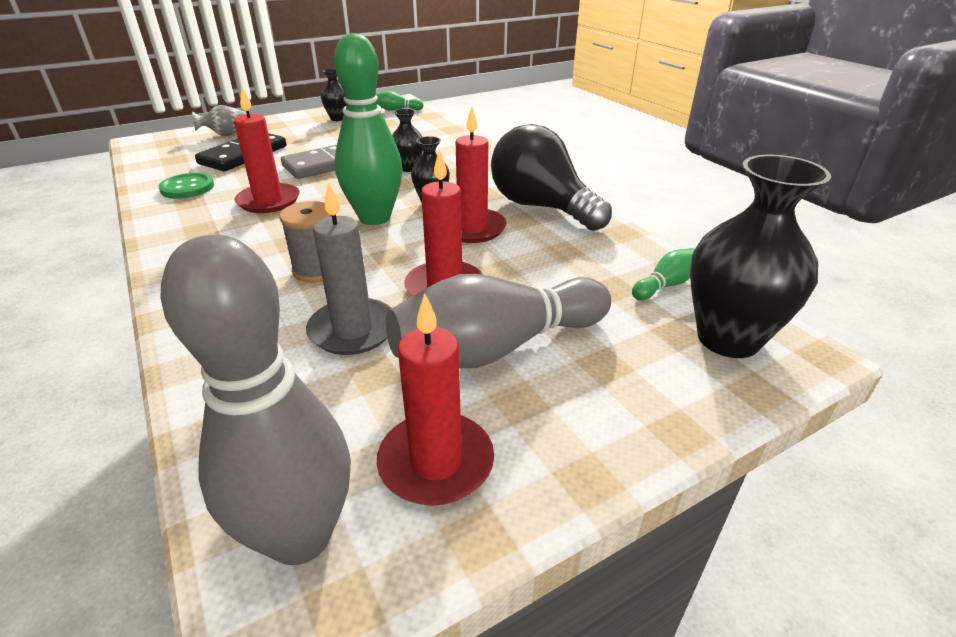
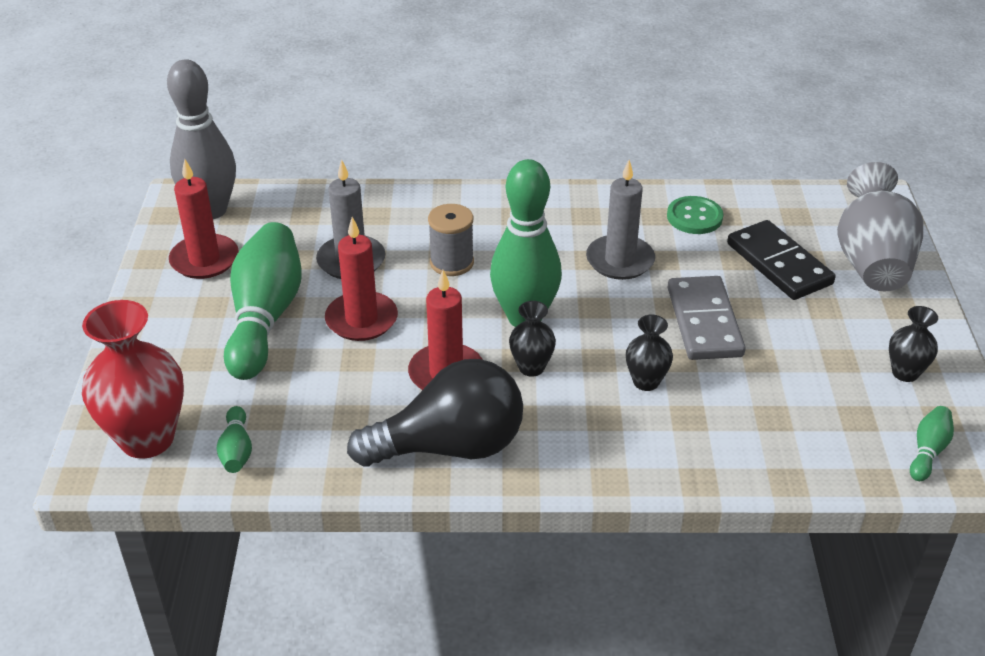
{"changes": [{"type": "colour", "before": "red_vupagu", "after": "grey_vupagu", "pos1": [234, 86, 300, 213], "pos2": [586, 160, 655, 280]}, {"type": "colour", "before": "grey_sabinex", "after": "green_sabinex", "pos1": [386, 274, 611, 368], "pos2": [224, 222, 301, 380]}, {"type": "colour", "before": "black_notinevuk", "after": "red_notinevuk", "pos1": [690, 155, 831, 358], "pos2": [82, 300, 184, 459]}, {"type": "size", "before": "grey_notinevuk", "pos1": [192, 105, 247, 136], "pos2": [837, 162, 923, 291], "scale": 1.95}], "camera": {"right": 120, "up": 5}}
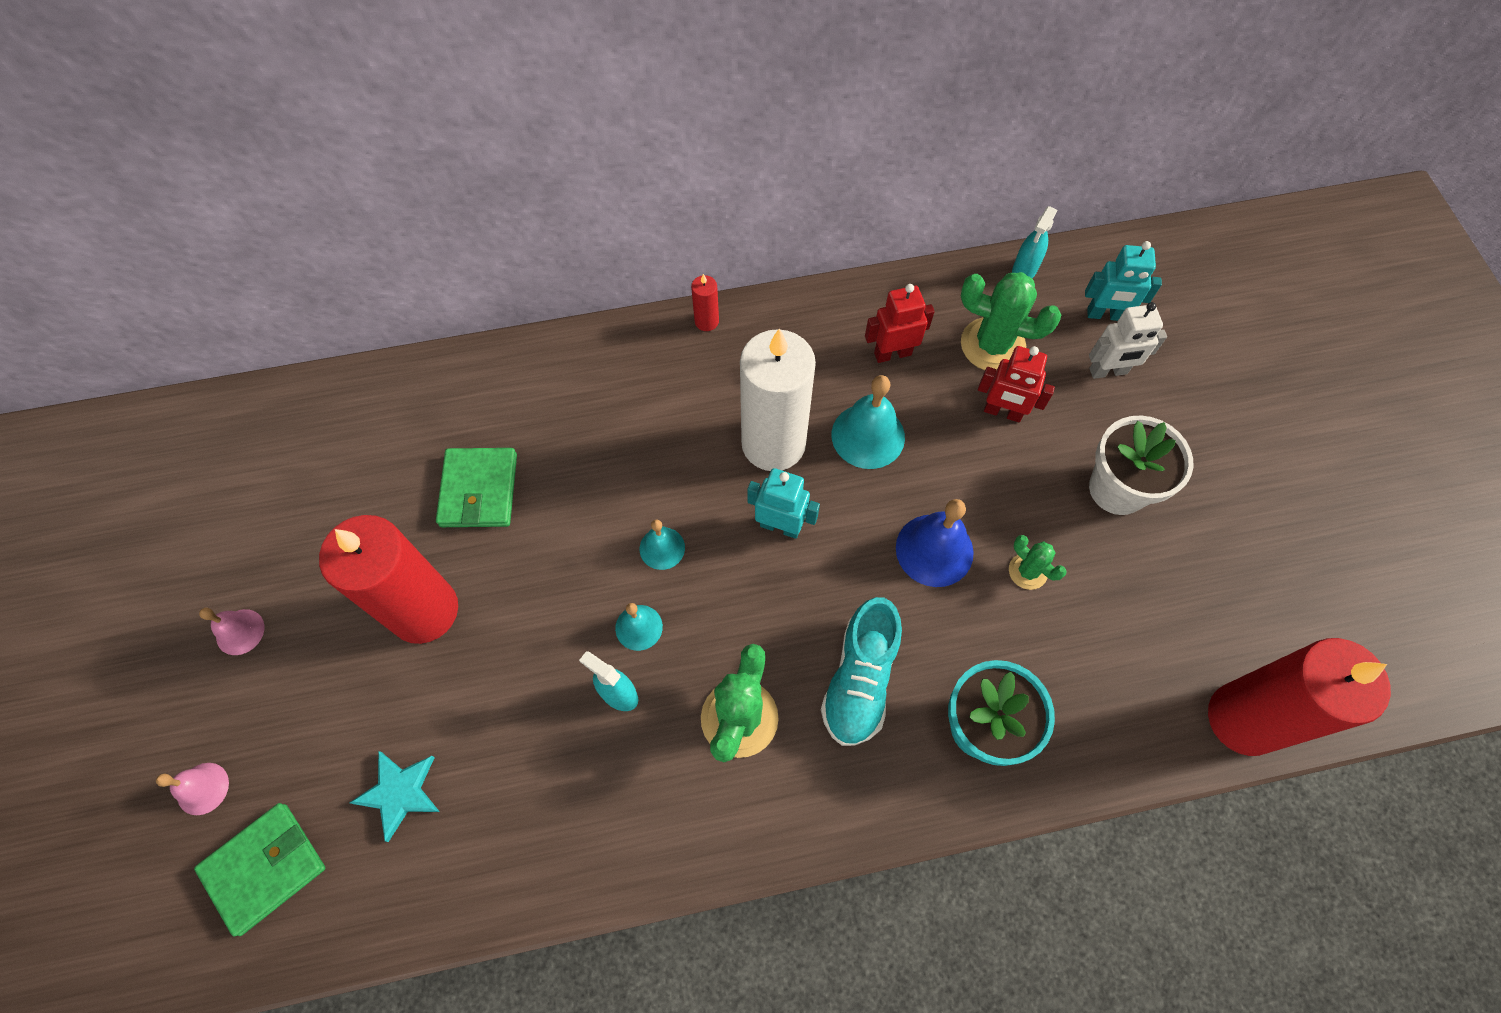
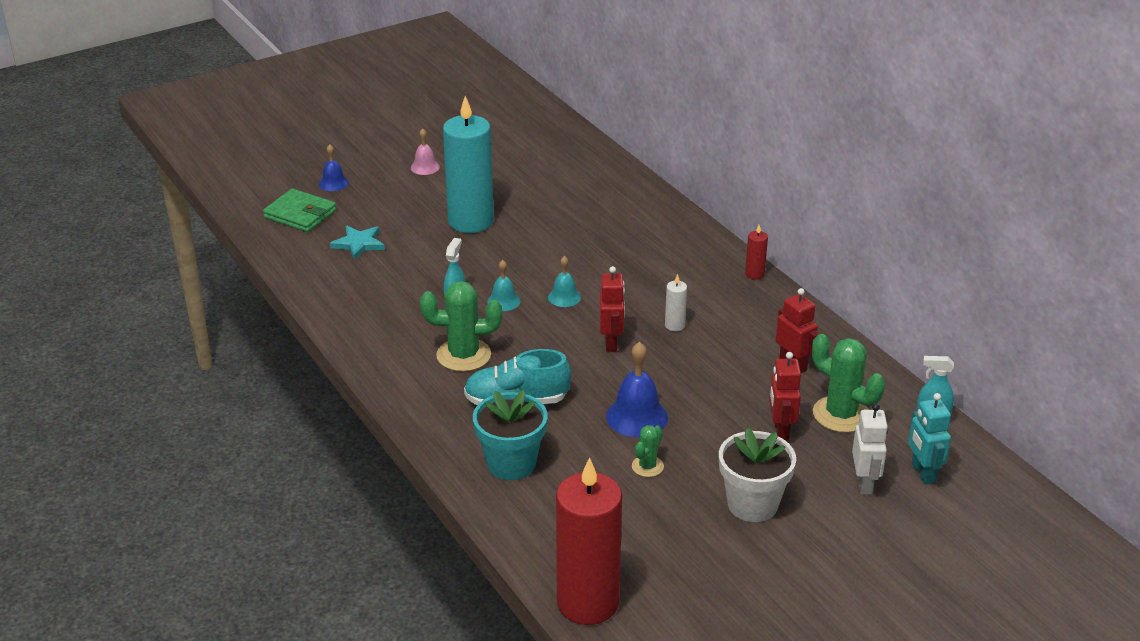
{"changes": [{"type": "missing", "before": "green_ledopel", "pos1": [436, 448, 517, 527]}, {"type": "missing", "before": "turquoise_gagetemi", "pos1": [832, 375, 905, 469]}, {"type": "colour", "before": "pink_gagetemi", "after": "blue_gagetemi", "pos1": [156, 763, 229, 815], "pos2": [319, 144, 349, 191]}, {"type": "colour", "before": "red_vupagu", "after": "turquoise_vupagu", "pos1": [319, 515, 458, 644], "pos2": [443, 96, 494, 233]}, {"type": "colour", "before": "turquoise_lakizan", "after": "red_lakizan", "pos1": [747, 468, 820, 539], "pos2": [600, 266, 625, 351]}, {"type": "spun", "before": "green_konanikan", "pos1": [961, 272, 1061, 371], "pos2": [812, 334, 885, 433], "turn": -45}, {"type": "spun", "before": "white_lakizan", "pos1": [1089, 302, 1167, 379], "pos2": [852, 403, 888, 495], "turn": -150}, {"type": "size", "before": "white_vupagu", "pos1": [740, 328, 816, 471], "pos2": [665, 274, 687, 331], "scale": 0.4}], "camera": {"right": 70, "up": -30}}
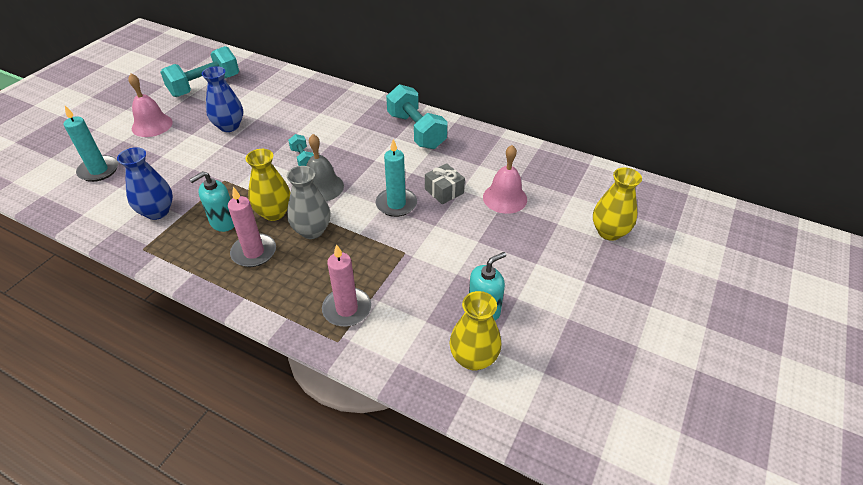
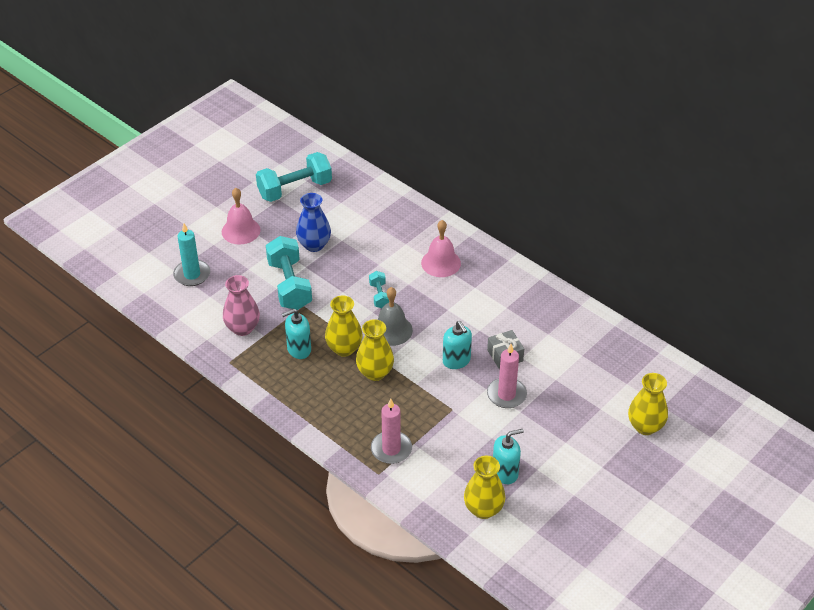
{"changes": [{"type": "relocated", "before": "pink_vupagu", "pos1": [228, 187, 276, 267], "pos2": [487, 344, 527, 408]}, {"type": "relocated", "before": "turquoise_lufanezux", "pos1": [386, 84, 448, 149], "pos2": [266, 236, 312, 310]}, {"type": "relocated", "before": "pink_gagetemi", "pos1": [483, 145, 527, 214], "pos2": [421, 220, 461, 277]}, {"type": "exchanged", "before": "turquoise_vupagu", "after": "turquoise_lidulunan", "pos1": [376, 139, 417, 217], "pos2": [443, 321, 472, 369]}, {"type": "colour", "before": "blue_notinevuk", "after": "pink_notinevuk", "pos1": [117, 147, 173, 220], "pos2": [223, 275, 260, 336]}, {"type": "colour", "before": "grey_notinevuk", "after": "yellow_notinevuk", "pos1": [287, 166, 331, 239], "pos2": [356, 319, 394, 381]}], "camera": {"right": 15, "up": 0}}
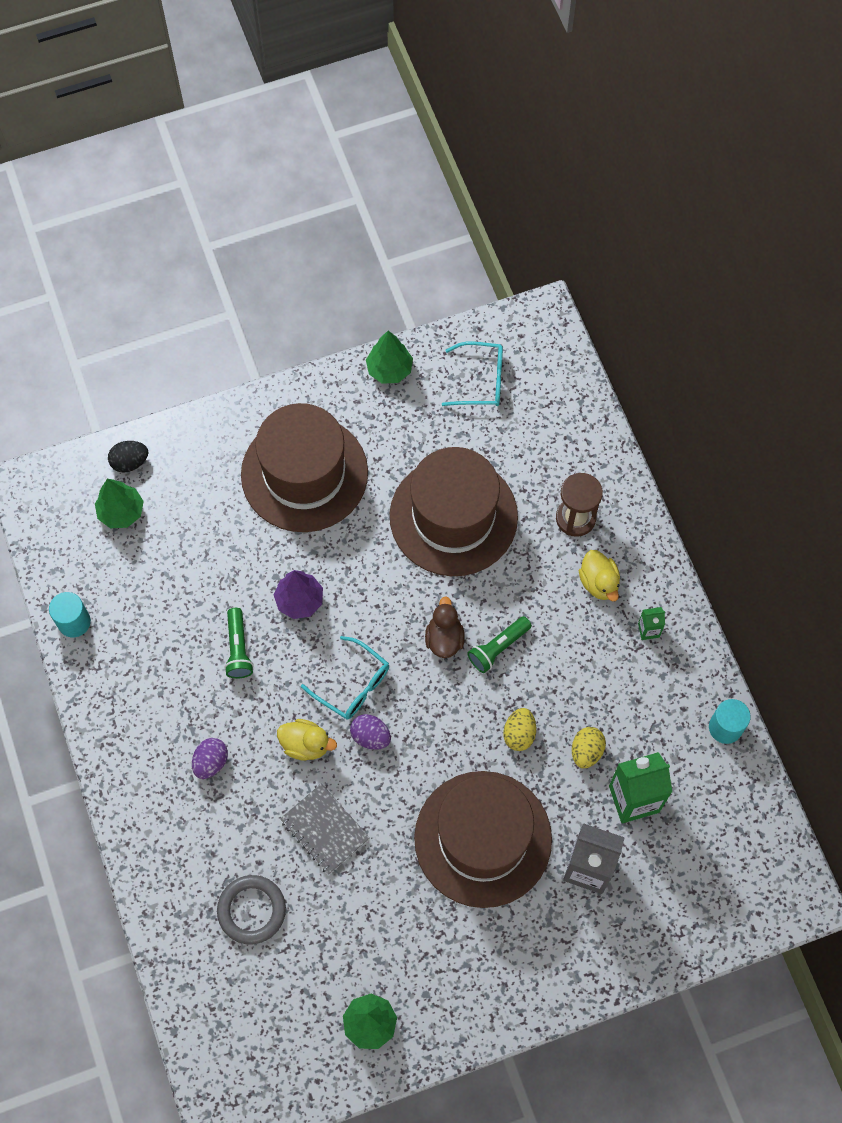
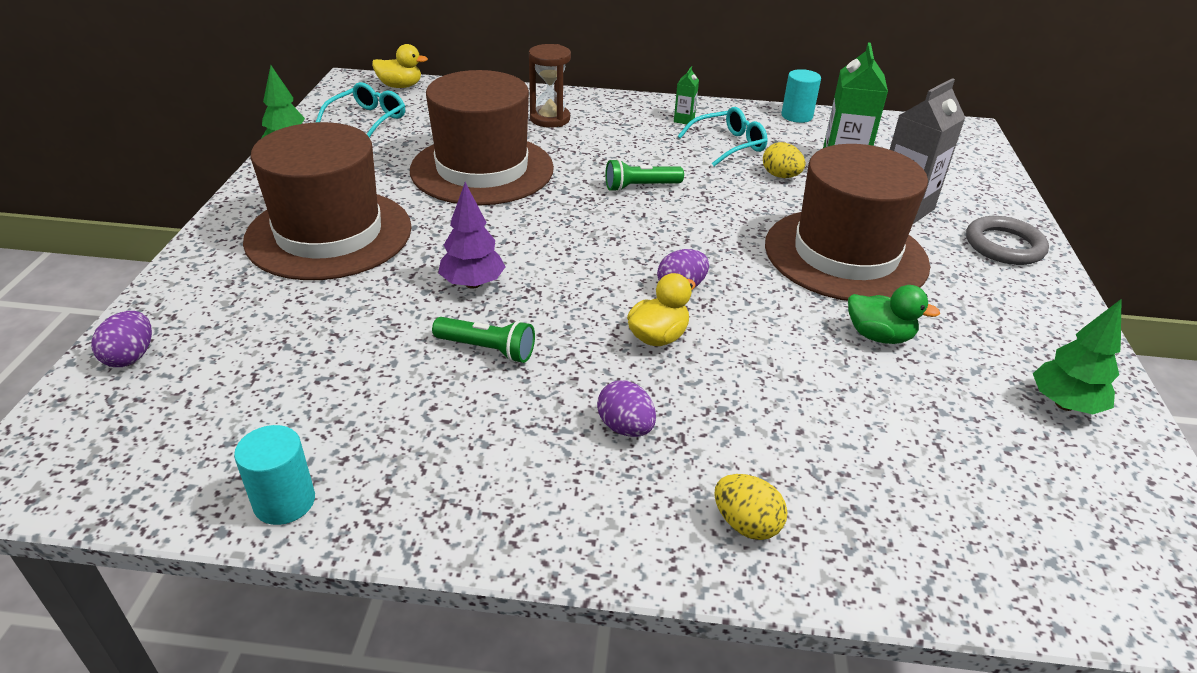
{"changes": [{"type": "missing", "before": "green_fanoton", "pos1": [95, 479, 144, 528]}, {"type": "missing", "before": "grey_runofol", "pos1": [280, 783, 370, 874]}, {"type": "missing", "before": "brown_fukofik", "pos1": [425, 596, 465, 658]}, {"type": "appeared", "after": "green_fukofik", "pos2": [848, 285, 940, 344]}, {"type": "relocated", "before": "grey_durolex", "pos1": [217, 875, 286, 945], "pos2": [966, 216, 1049, 265]}, {"type": "relocated", "before": "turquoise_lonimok", "pos1": [301, 636, 389, 720], "pos2": [678, 107, 768, 166]}, {"type": "relocated", "before": "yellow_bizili", "pos1": [503, 708, 536, 751], "pos2": [714, 474, 787, 540]}, {"type": "relocated", "before": "yellow_fukofik", "pos1": [579, 550, 620, 601], "pos2": [372, 44, 428, 88]}, {"type": "colour", "before": "black_bizili", "after": "purple_bizili", "pos1": [108, 441, 148, 473], "pos2": [91, 311, 152, 367]}, {"type": "spun", "before": "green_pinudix", "pos1": [467, 616, 532, 673], "pos2": [605, 159, 684, 192], "turn": 90}], "camera": {"right": -65, "up": -30}}
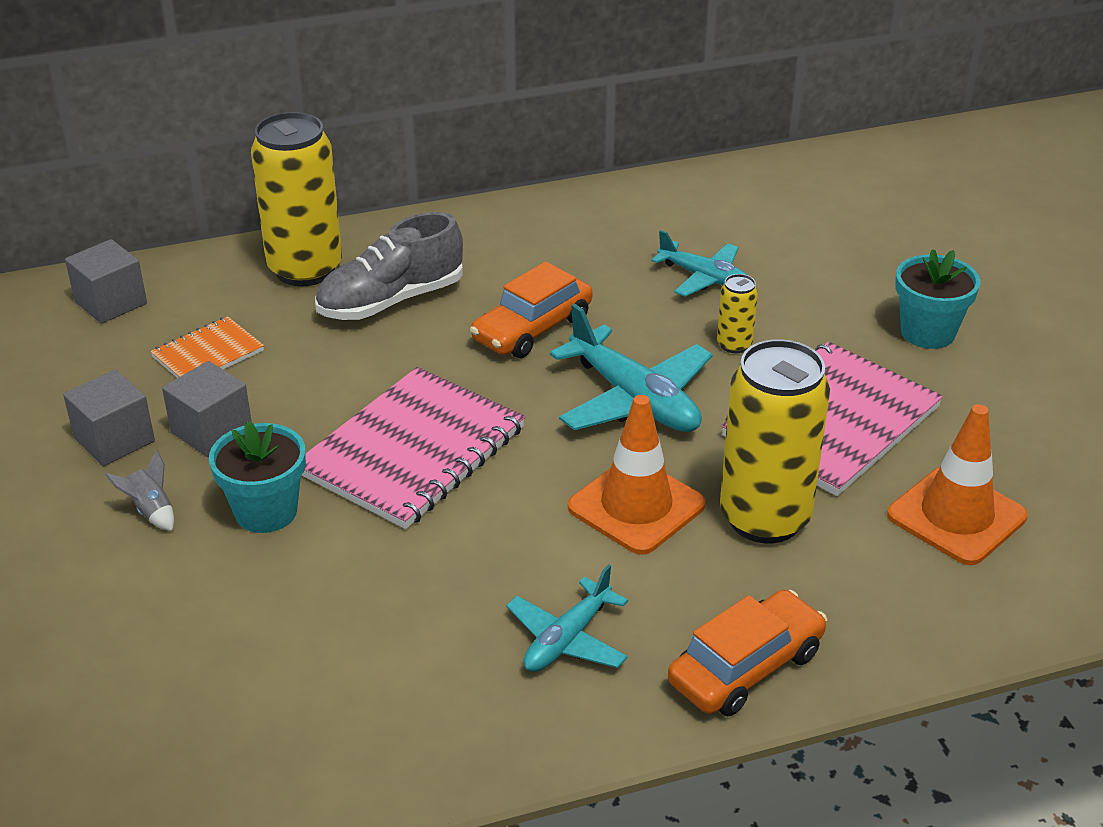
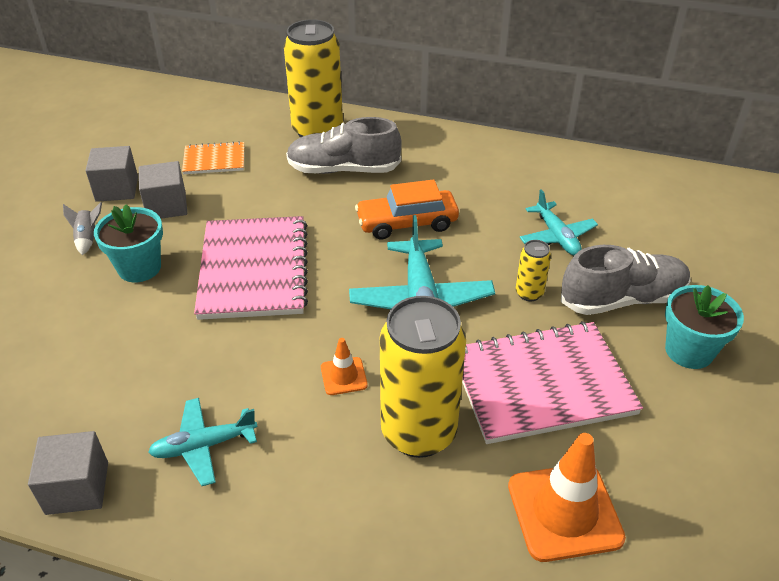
{"changes": [{"type": "missing", "before": "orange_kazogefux", "pos1": [668, 590, 827, 716]}, {"type": "appeared", "after": "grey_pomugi", "pos2": [561, 245, 690, 315]}, {"type": "relocated", "before": "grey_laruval", "pos1": [65, 239, 147, 324], "pos2": [28, 431, 108, 515]}, {"type": "spun", "before": "pink_runofol", "pos1": [301, 367, 525, 529], "pos2": [194, 216, 308, 320], "turn": -75}, {"type": "size", "before": "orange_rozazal", "pos1": [568, 395, 706, 555], "pos2": [321, 338, 368, 395], "scale": 0.51}], "camera": {"right": 35, "up": 5}}
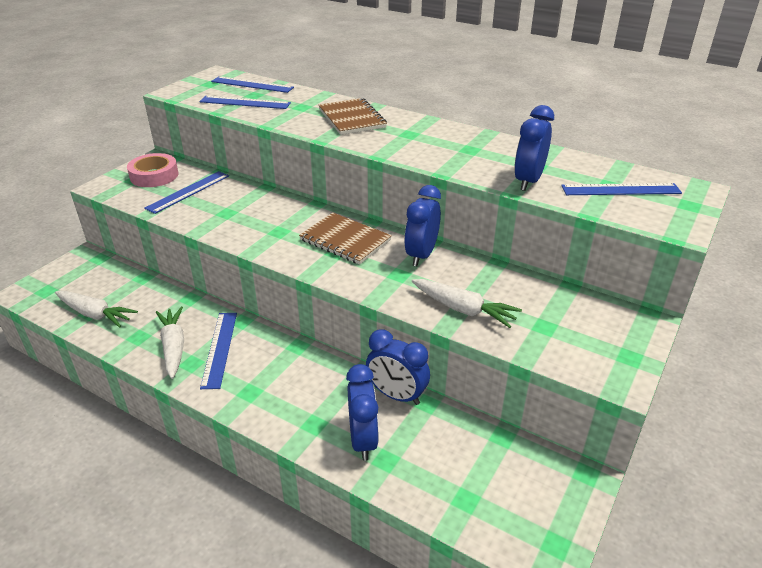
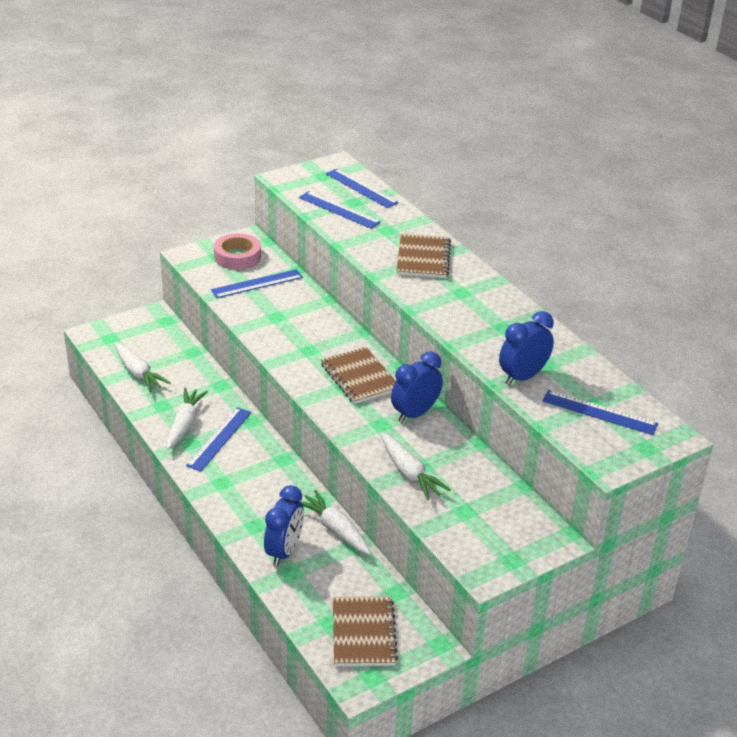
{"changes": [{"type": "appeared", "after": "brown_runofol", "pos2": [333, 596, 398, 666]}, {"type": "exchanged", "before": "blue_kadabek", "after": "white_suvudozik", "pos1": [366, 329, 430, 405], "pos2": [299, 490, 371, 555]}], "camera": {"right": 25, "up": 0}}
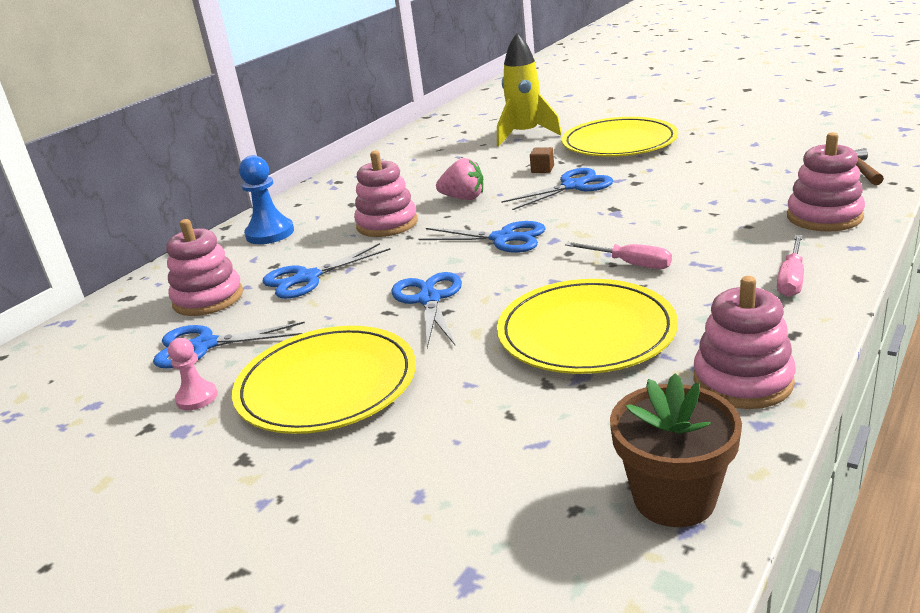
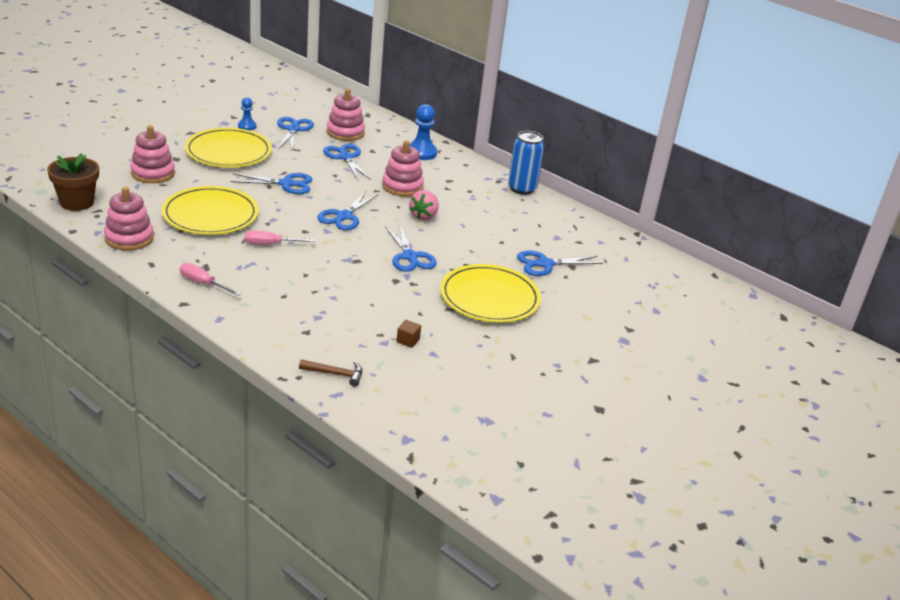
{"changes": [{"type": "appeared", "after": "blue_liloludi", "pos2": [508, 131, 545, 195]}, {"type": "relocated", "before": "brown_laruval", "pos1": [530, 147, 554, 173], "pos2": [397, 320, 421, 348]}, {"type": "relocated", "before": "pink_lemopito", "pos1": [787, 132, 865, 231], "pos2": [130, 125, 175, 183]}, {"type": "exchanged", "before": "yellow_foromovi", "after": "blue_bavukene", "pos1": [497, 33, 562, 146], "pos2": [517, 251, 603, 276]}, {"type": "colour", "before": "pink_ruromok", "after": "blue_ruromok", "pos1": [168, 338, 218, 410], "pos2": [238, 97, 256, 131]}, {"type": "spun", "before": "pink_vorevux", "pos1": [565, 242, 672, 269], "pos2": [245, 231, 316, 245], "turn": 45}], "camera": {"right": 90, "up": 5}}
